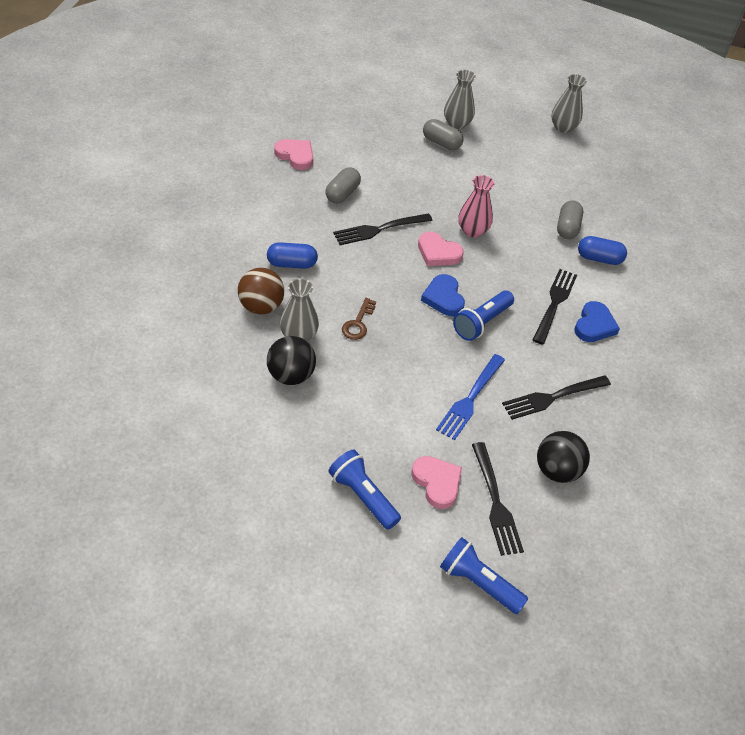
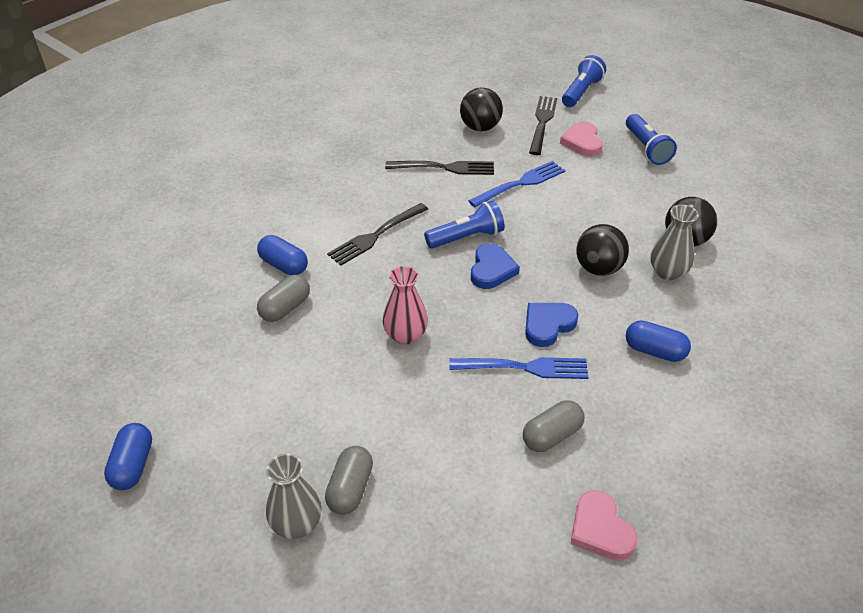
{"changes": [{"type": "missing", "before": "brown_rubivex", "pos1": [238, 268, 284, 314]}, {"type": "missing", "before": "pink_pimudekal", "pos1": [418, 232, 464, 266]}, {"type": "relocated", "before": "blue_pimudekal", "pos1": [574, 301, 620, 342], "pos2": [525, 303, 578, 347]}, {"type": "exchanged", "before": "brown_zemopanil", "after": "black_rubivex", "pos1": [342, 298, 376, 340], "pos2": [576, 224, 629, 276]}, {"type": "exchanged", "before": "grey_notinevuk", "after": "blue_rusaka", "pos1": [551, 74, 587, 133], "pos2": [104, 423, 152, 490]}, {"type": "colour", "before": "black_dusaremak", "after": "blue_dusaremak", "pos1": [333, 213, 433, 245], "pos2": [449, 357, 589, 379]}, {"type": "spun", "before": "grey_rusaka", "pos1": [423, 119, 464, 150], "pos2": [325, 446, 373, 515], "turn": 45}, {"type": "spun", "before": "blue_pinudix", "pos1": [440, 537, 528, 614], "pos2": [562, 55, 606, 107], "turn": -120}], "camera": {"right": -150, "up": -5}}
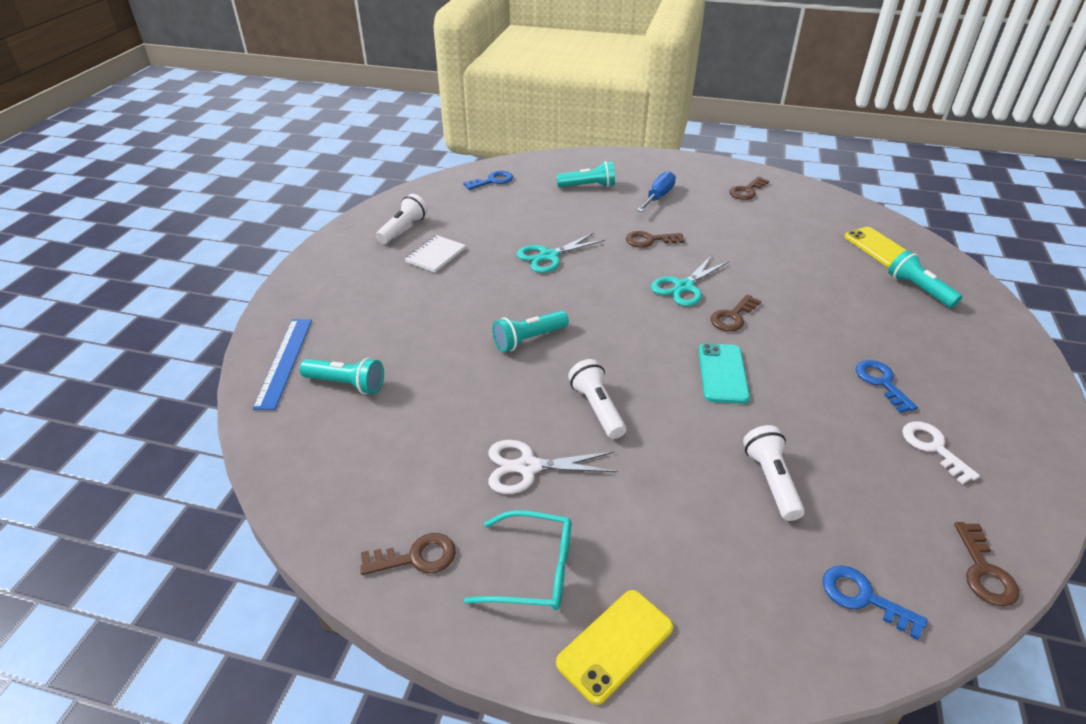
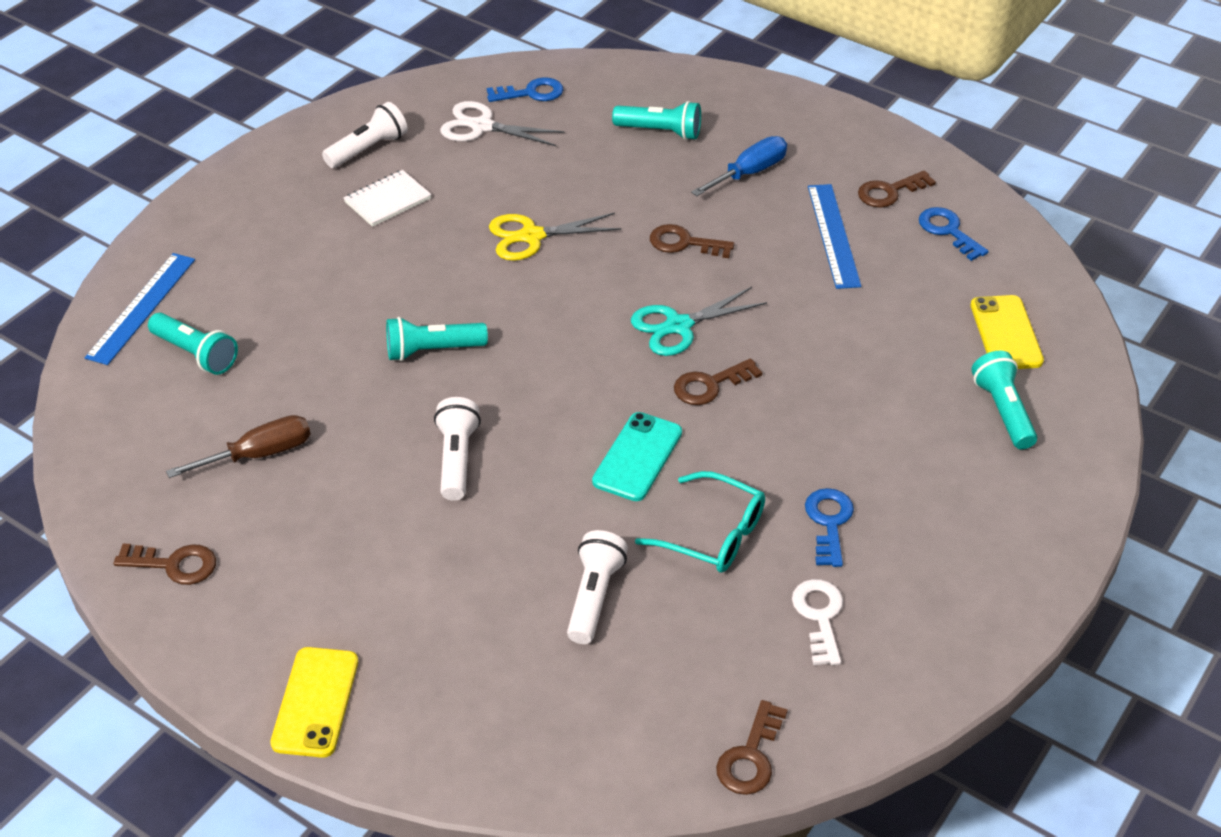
{"changes": [{"type": "appeared", "after": "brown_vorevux", "pos2": [166, 415, 311, 478]}, {"type": "appeared", "after": "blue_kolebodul", "pos2": [808, 184, 861, 289]}, {"type": "relocated", "before": "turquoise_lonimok", "pos1": [464, 510, 571, 610], "pos2": [635, 471, 765, 573]}, {"type": "relocated", "before": "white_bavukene", "pos1": [488, 440, 618, 494], "pos2": [440, 101, 565, 146]}, {"type": "relocated", "before": "blue_zemopanil", "pos1": [823, 565, 928, 640], "pos2": [919, 207, 989, 261]}, {"type": "colour", "before": "turquoise_bavukene", "after": "yellow_bavukene", "pos1": [516, 232, 605, 273], "pos2": [489, 213, 621, 261]}, {"type": "spun", "before": "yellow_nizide", "pos1": [556, 590, 673, 705], "pos2": [270, 647, 358, 758], "turn": -60}], "camera": {"right": 20, "up": 5}}
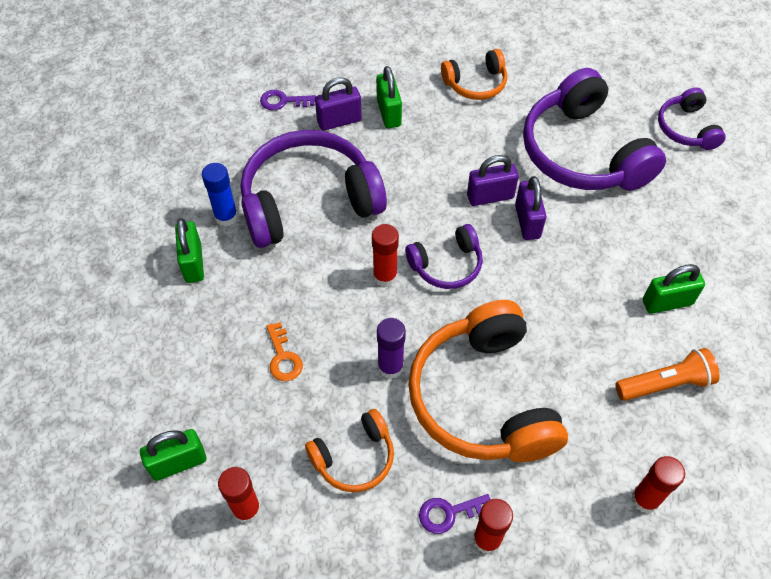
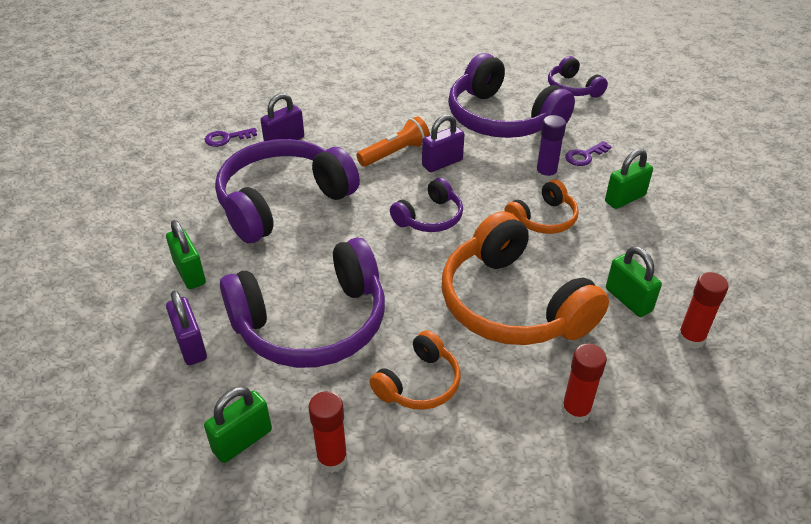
{"changes": [{"type": "missing", "before": "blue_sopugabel", "pos1": [202, 163, 238, 226]}, {"type": "missing", "before": "red_sopugabel", "pos1": [372, 224, 399, 287]}, {"type": "relocated", "before": "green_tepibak", "pos1": [376, 66, 402, 128], "pos2": [606, 246, 662, 317]}, {"type": "relocated", "before": "purple_sopugabel", "pos1": [377, 318, 406, 379], "pos2": [535, 115, 566, 182]}, {"type": "relocated", "before": "purple_zemopanil", "pos1": [419, 494, 491, 534], "pos2": [565, 141, 612, 166]}, {"type": "relocated", "before": "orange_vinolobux", "pos1": [441, 49, 507, 100], "pos2": [504, 179, 579, 234]}, {"type": "relocated", "before": "purple_tepibak", "pos1": [515, 176, 546, 240], "pos2": [166, 290, 207, 365]}, {"type": "relocated", "before": "orange_pinudix", "pos1": [615, 348, 720, 401], "pos2": [357, 116, 430, 167]}, {"type": "exchanged", "before": "orange_zemopanil", "after": "purple_vinolobux", "pos1": [266, 322, 303, 381], "pos2": [220, 238, 385, 368]}], "camera": {"right": -20, "up": -15}}
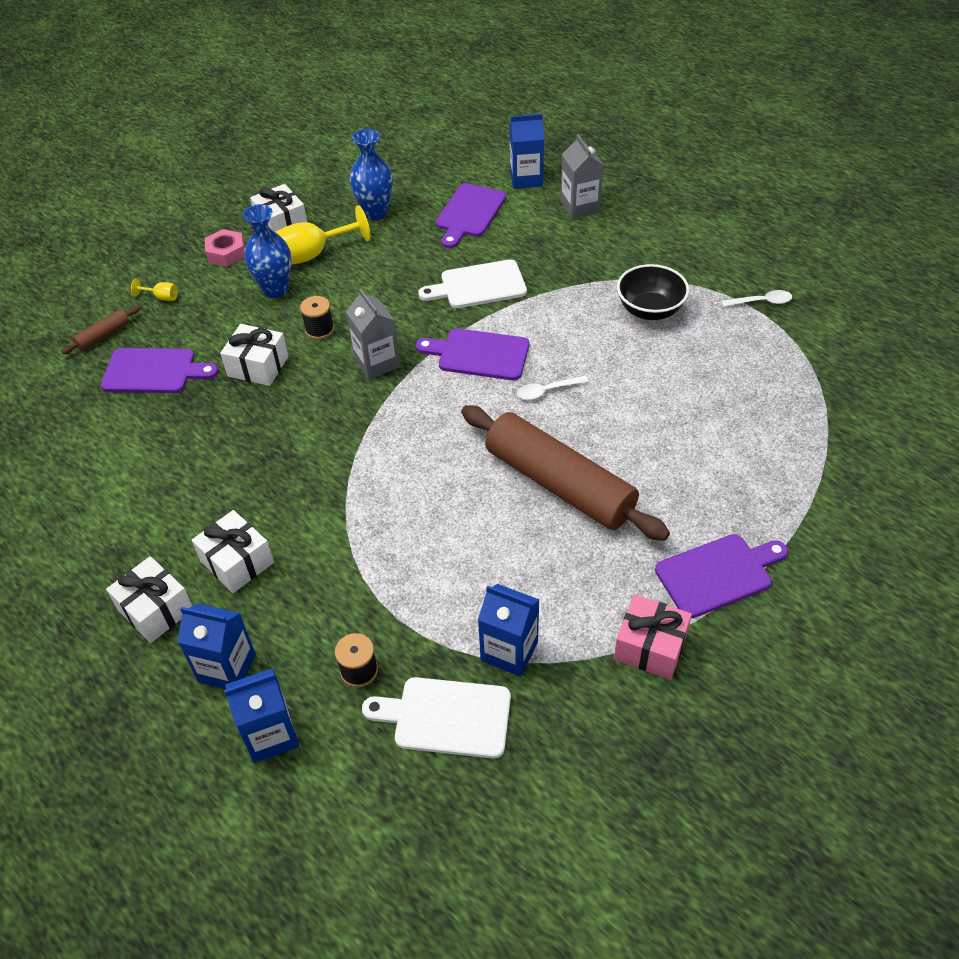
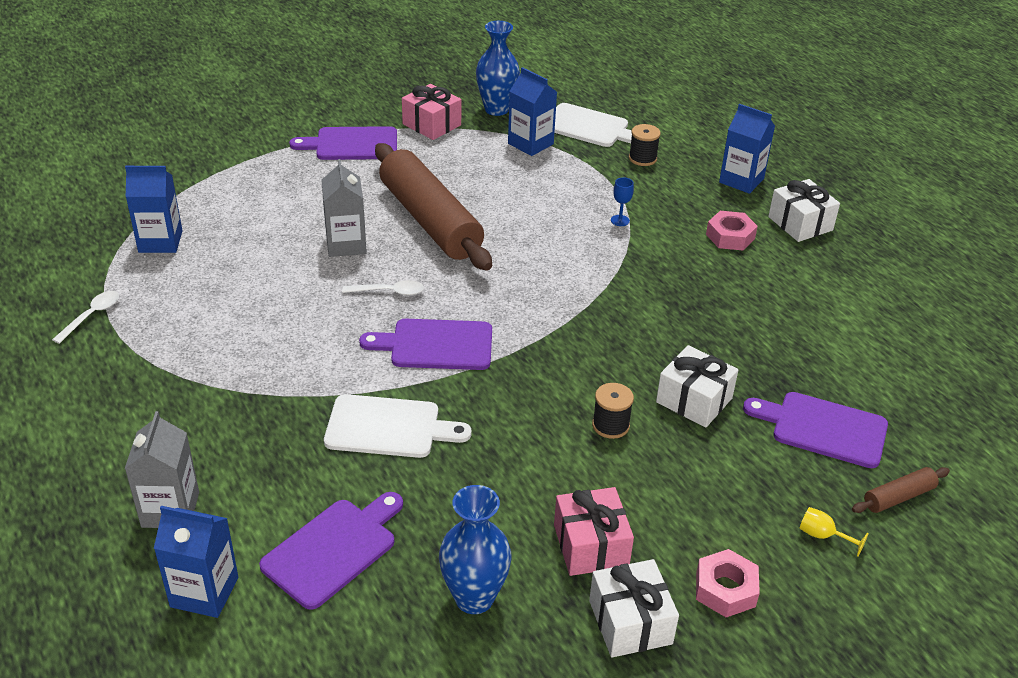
{"changes": [{"type": "missing", "before": "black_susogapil", "pos1": [617, 264, 689, 320]}, {"type": "appeared", "after": "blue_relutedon", "pos2": [611, 177, 634, 226]}, {"type": "relocated", "before": "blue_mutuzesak", "pos1": [224, 668, 299, 763], "pos2": [125, 166, 183, 253]}, {"type": "relocated", "before": "blue_notinevuk", "pos1": [243, 204, 291, 298], "pos2": [476, 21, 520, 116]}, {"type": "relocated", "before": "grey_mutuzesak", "pos1": [346, 289, 400, 380], "pos2": [321, 159, 367, 257]}, {"type": "exchanged", "before": "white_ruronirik", "after": "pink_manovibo", "pos1": [192, 510, 274, 593], "pos2": [706, 211, 758, 251]}, {"type": "exchanged", "before": "yellow_relutedon", "after": "pink_ruronirik", "pos1": [275, 205, 371, 265], "pos2": [554, 487, 634, 576]}, {"type": "spun", "before": "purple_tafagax", "pos1": [416, 328, 529, 380], "pos2": [359, 319, 492, 370], "turn": 150}, {"type": "spun", "before": "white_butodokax", "pos1": [721, 290, 792, 307], "pos2": [52, 291, 119, 344], "turn": 105}], "camera": {"right": -165, "up": -10}}
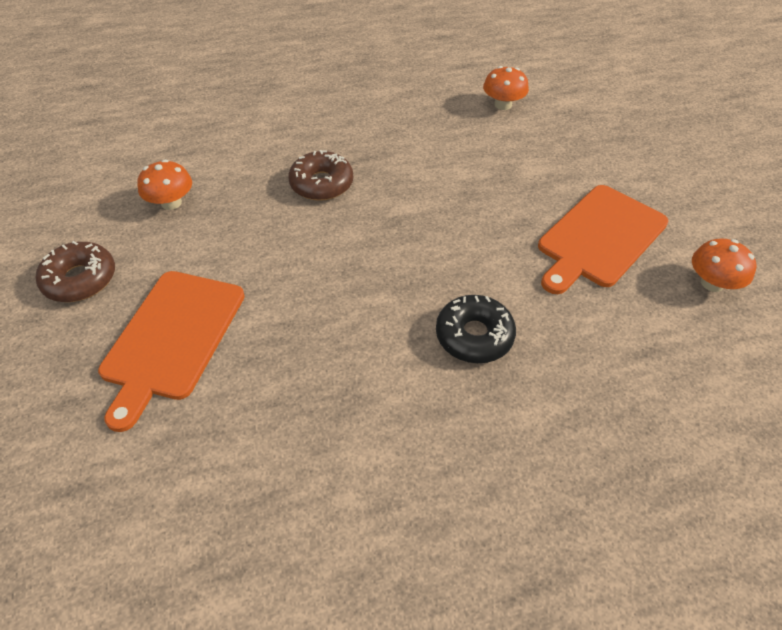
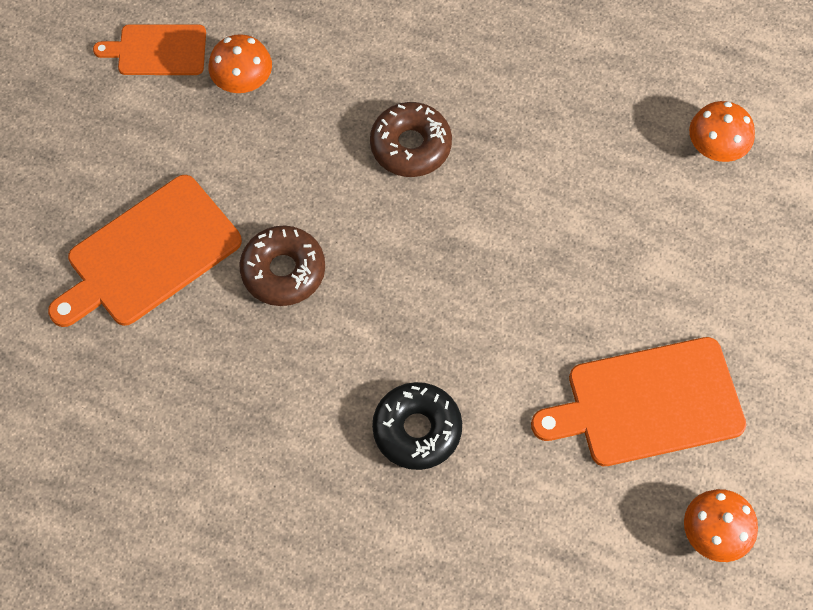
{"changes": [{"type": "appeared", "after": "orange_tafagax", "pos2": [93, 24, 206, 75]}, {"type": "relocated", "before": "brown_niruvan", "pos1": [36, 241, 115, 302], "pos2": [239, 226, 325, 306]}], "camera": {"right": 35, "up": 15}}
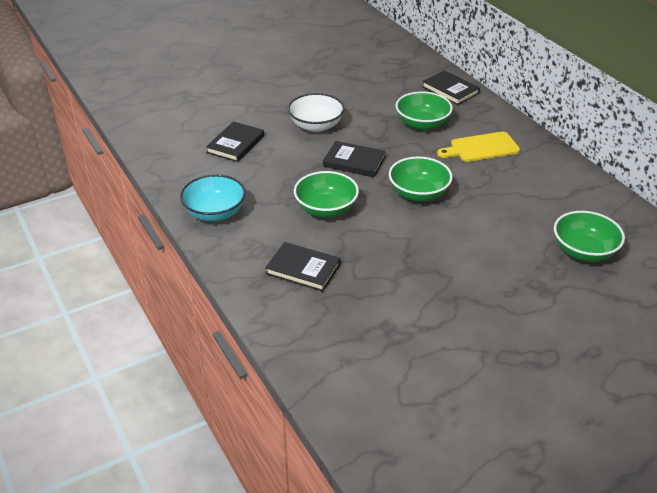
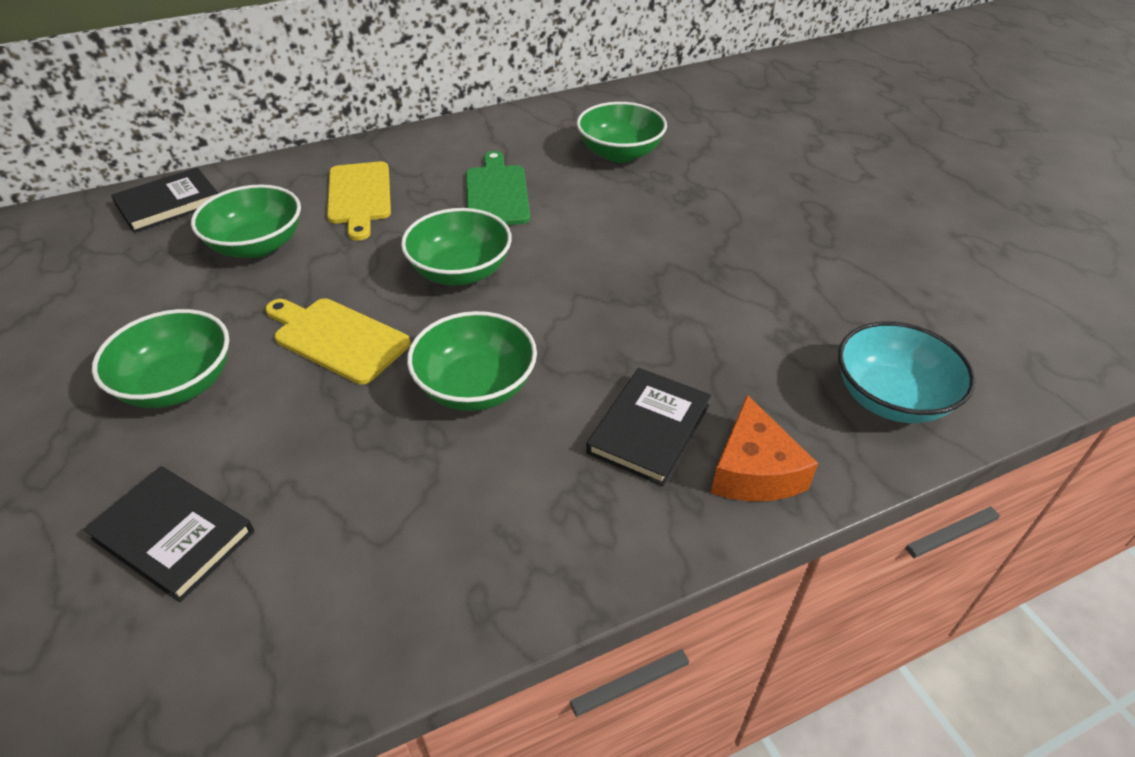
{"changes": [{"type": "appeared", "after": "green_tafagax", "pos2": [466, 151, 530, 225]}, {"type": "appeared", "after": "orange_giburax", "pos2": [711, 395, 818, 502]}, {"type": "relocated", "before": "turquoise_susogapil", "pos1": [180, 174, 246, 221], "pos2": [838, 321, 975, 423]}, {"type": "exchanged", "before": "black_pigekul", "after": "yellow_tafagax", "pos1": [323, 141, 386, 177], "pos2": [265, 298, 411, 384]}, {"type": "colour", "before": "white_susogapil", "after": "green_susogapil", "pos1": [288, 93, 345, 132], "pos2": [92, 309, 229, 408]}], "camera": {"right": -85, "up": 5}}
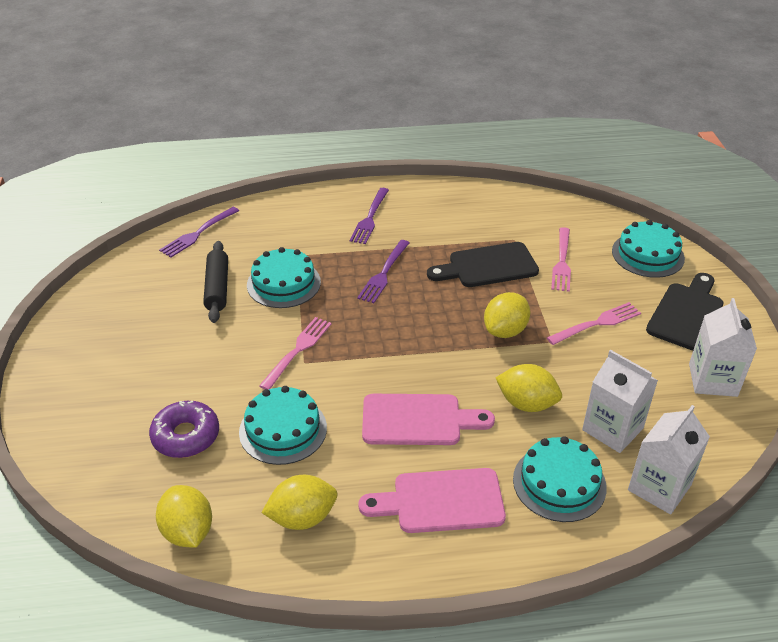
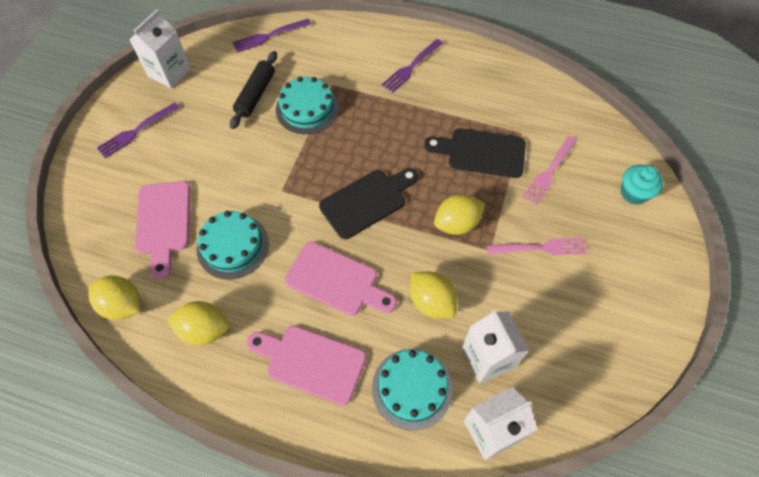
{"changes": [{"type": "missing", "before": "pink_dusaremak", "pos1": [259, 317, 332, 390]}, {"type": "relocated", "before": "purple_dusaremak", "pos1": [357, 240, 410, 303], "pos2": [97, 103, 180, 158]}, {"type": "relocated", "before": "black_tafagax", "pos1": [646, 273, 724, 351], "pos2": [319, 168, 418, 239]}, {"type": "relocated", "before": "white_mutuzesak", "pos1": [689, 298, 757, 397], "pos2": [129, 10, 191, 88]}, {"type": "exchanged", "before": "purple_niruvan", "after": "pink_tafagax", "pos1": [149, 401, 219, 458], "pos2": [135, 181, 190, 279]}, {"type": "exchanged", "before": "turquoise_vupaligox", "after": "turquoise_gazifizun", "pos1": [612, 220, 685, 278], "pos2": [621, 165, 663, 205]}, {"type": "spun", "before": "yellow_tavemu", "pos1": [156, 485, 212, 548], "pos2": [89, 276, 140, 320], "turn": -60}], "camera": {"right": 25, "up": 20}}
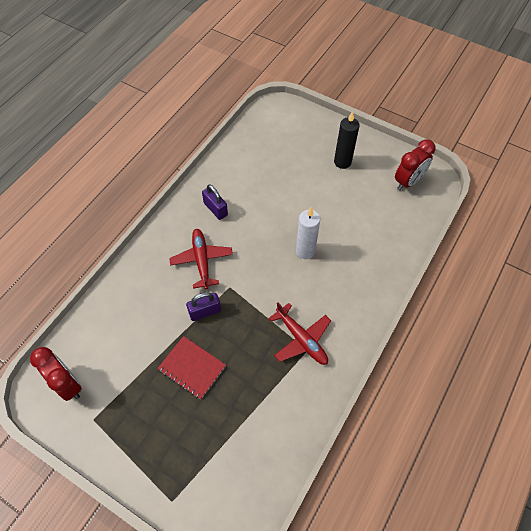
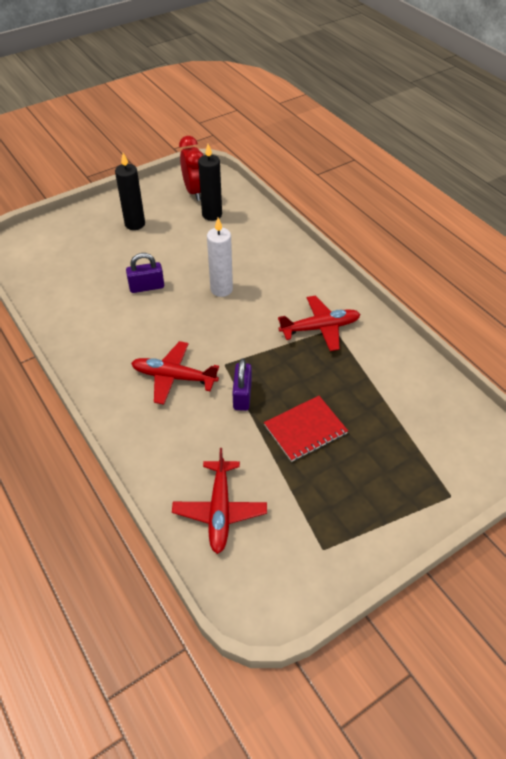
{"changes": [{"type": "missing", "before": "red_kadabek", "pos1": [30, 347, 82, 401]}, {"type": "appeared", "after": "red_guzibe", "pos2": [172, 448, 267, 554]}, {"type": "appeared", "after": "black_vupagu", "pos2": [198, 144, 222, 221]}, {"type": "relocated", "before": "purple_tepibak", "pos1": [202, 184, 228, 220], "pos2": [126, 253, 164, 293]}], "camera": {"right": -65, "up": -10}}
